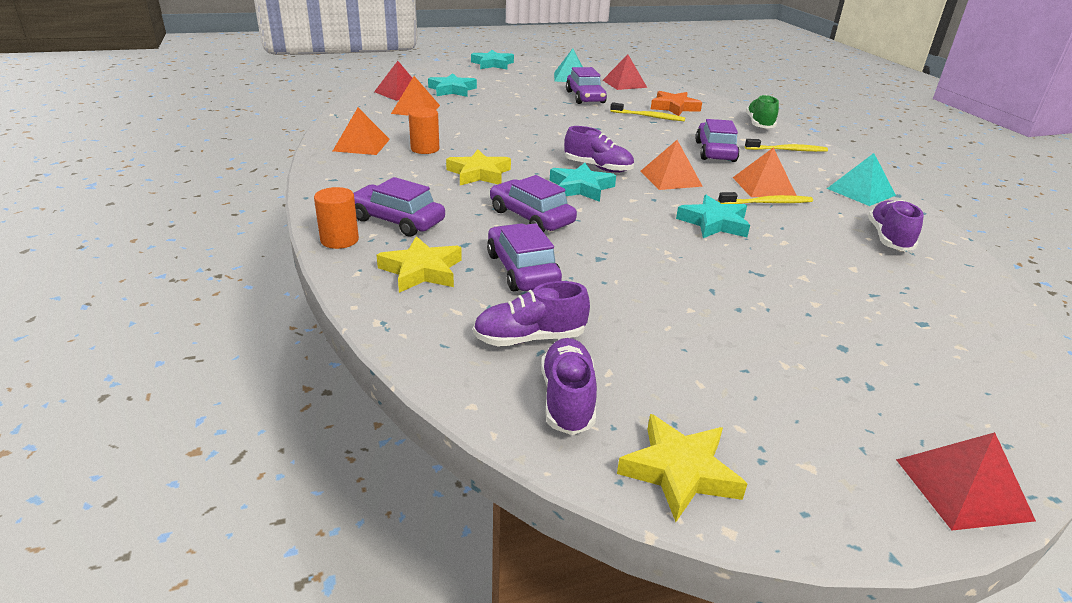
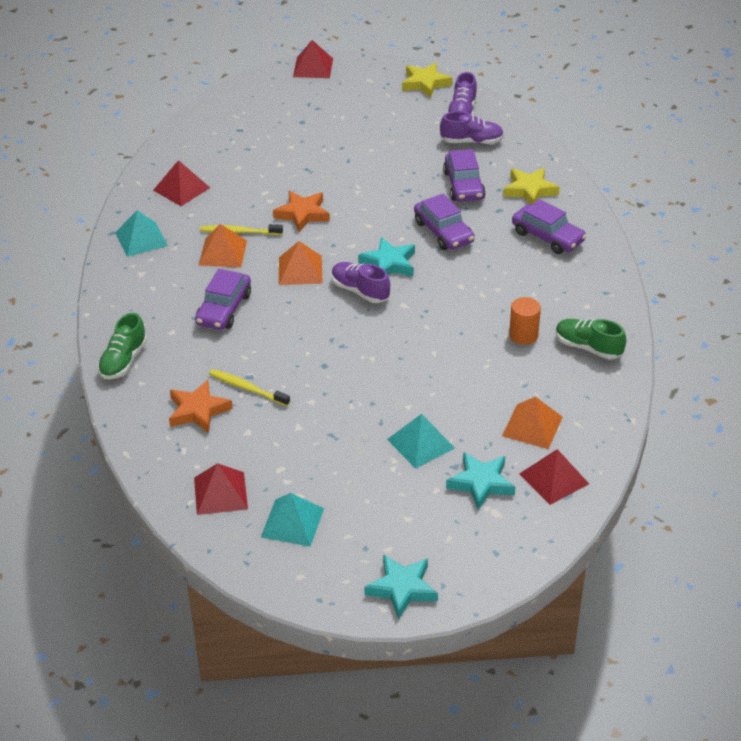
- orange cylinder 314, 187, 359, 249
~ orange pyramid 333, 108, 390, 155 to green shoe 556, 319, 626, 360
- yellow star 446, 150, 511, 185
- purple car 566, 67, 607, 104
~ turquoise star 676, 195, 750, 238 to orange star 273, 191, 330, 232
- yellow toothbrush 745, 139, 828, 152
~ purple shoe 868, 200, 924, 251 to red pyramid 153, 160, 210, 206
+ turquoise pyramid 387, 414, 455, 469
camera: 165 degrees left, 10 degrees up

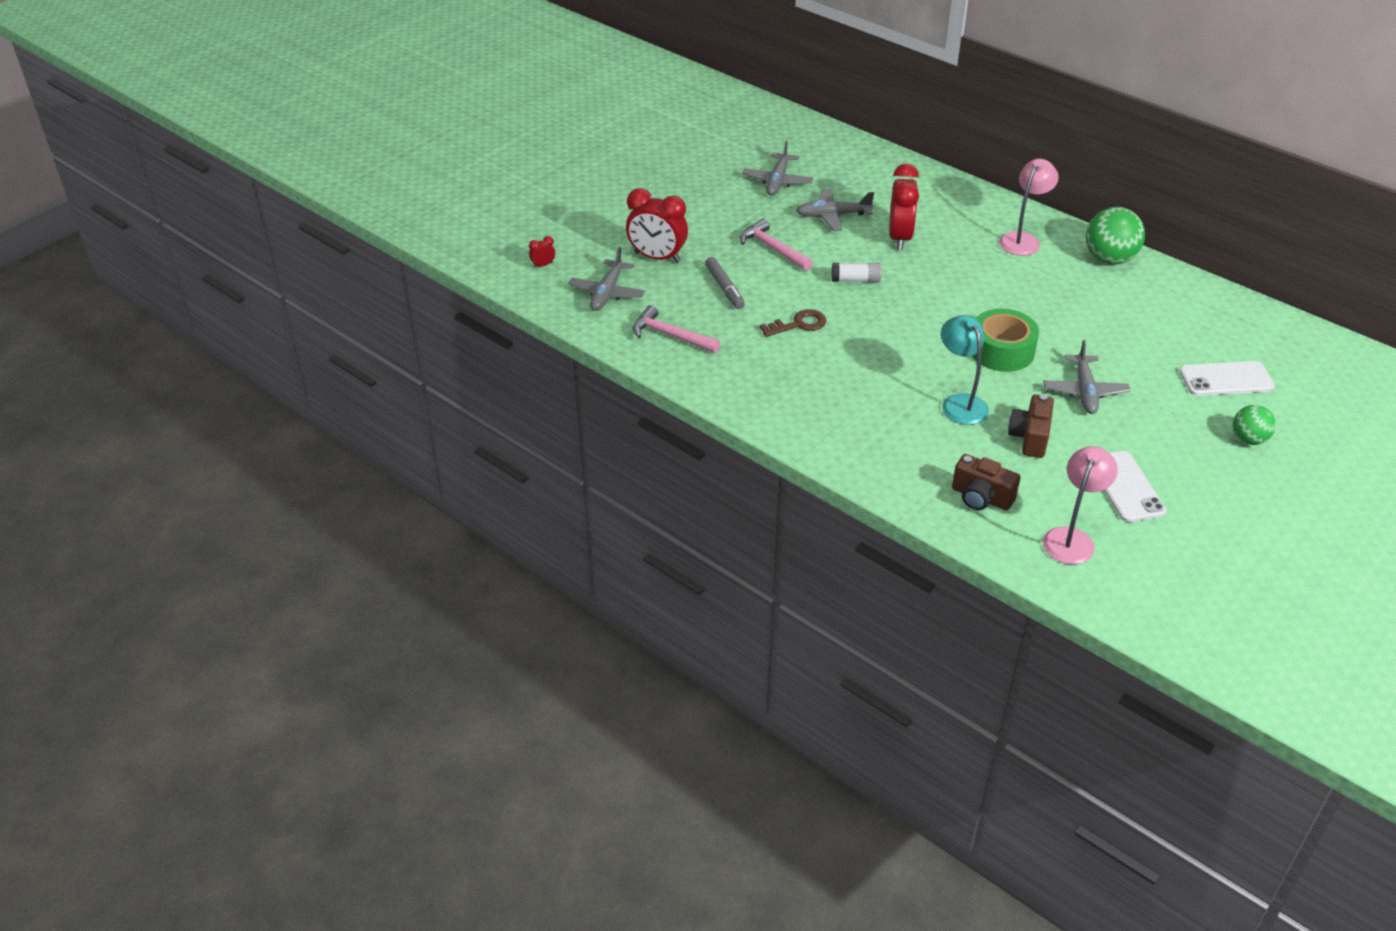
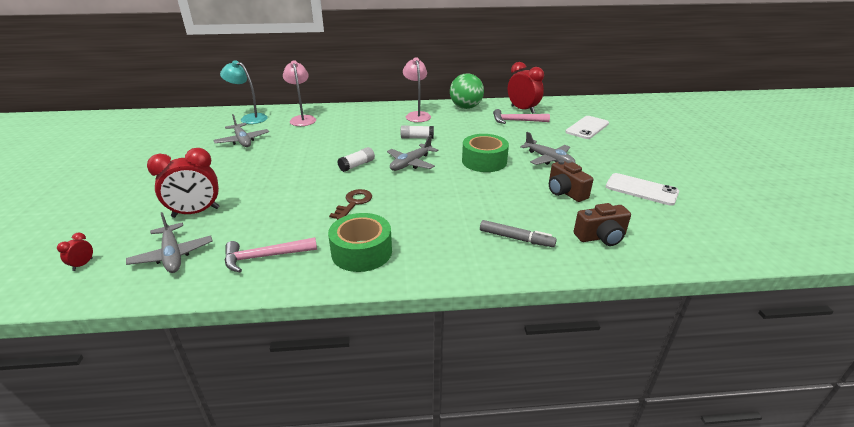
~ grey marker 705, 257, 745, 309 to 480, 220, 557, 247
~ pink hammer 740, 219, 813, 271 to 493, 109, 550, 124
~ grey plane 796, 189, 874, 231 to 387, 135, 438, 171
~ red clock 889, 163, 919, 250 to 508, 62, 544, 114
~ turquoise lamp 941, 315, 989, 425 to 220, 60, 268, 124
~ pink lamp 1043, 446, 1118, 564 to 283, 60, 316, 126
- green ball 1233, 405, 1276, 445
+ green tape 328, 213, 392, 272
+ white glue stick 401, 125, 434, 139
camera: 45 degrees left, 10 degrees down

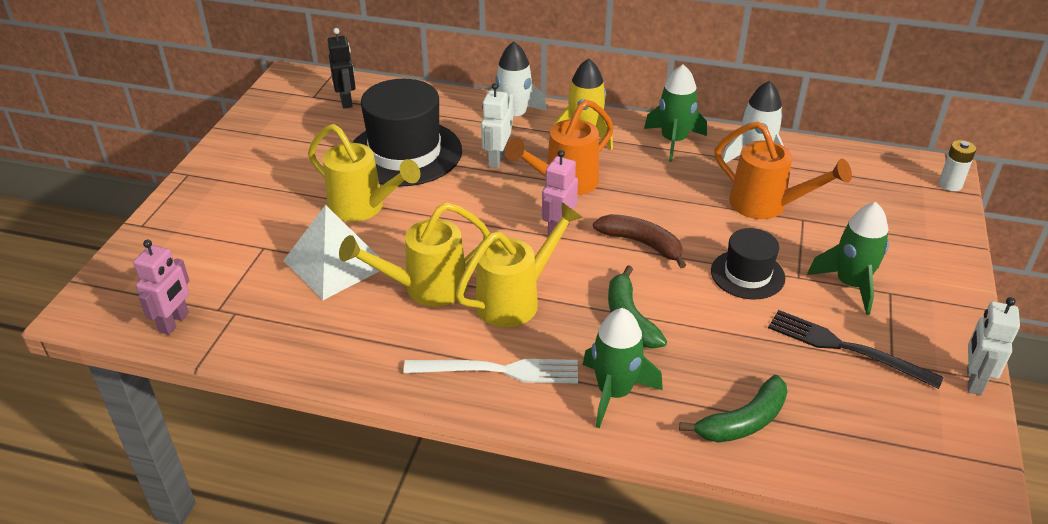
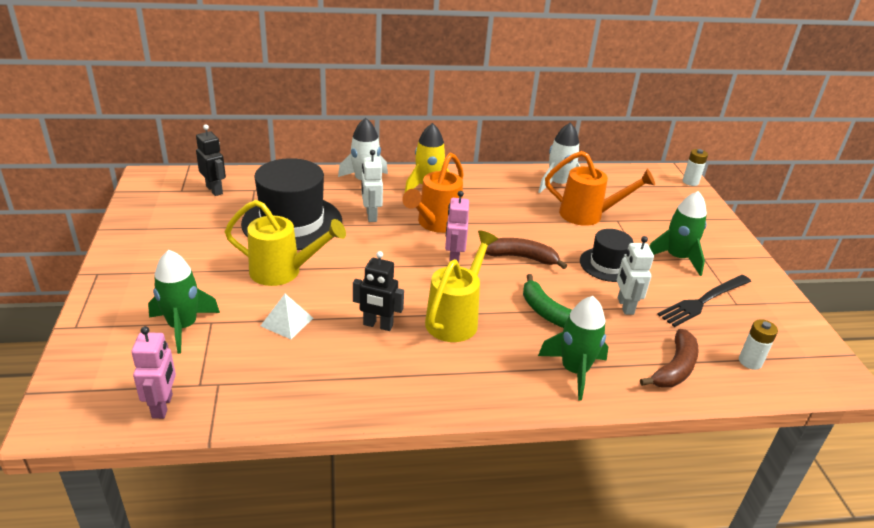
~ white pyramid 283, 205, 379, 300 = 261, 294, 313, 339 x0.55
~ yellow watering can 339, 202, 490, 306 to black robot 353, 251, 404, 331
- white fork 403, 359, 578, 383
~ green rocket 644, 64, 707, 162 to 148, 250, 220, 354
~ green banana 679, 375, 787, 443 to brown banana 640, 329, 699, 388
~ black fork 768, 310, 944, 389 = 657, 275, 751, 327 45 degrees counterclockwise
~ white robot 967, 297, 1020, 395 to 617, 236, 654, 315
+ white battery 739, 319, 778, 370
camera: 25 degrees left, 5 degrees down

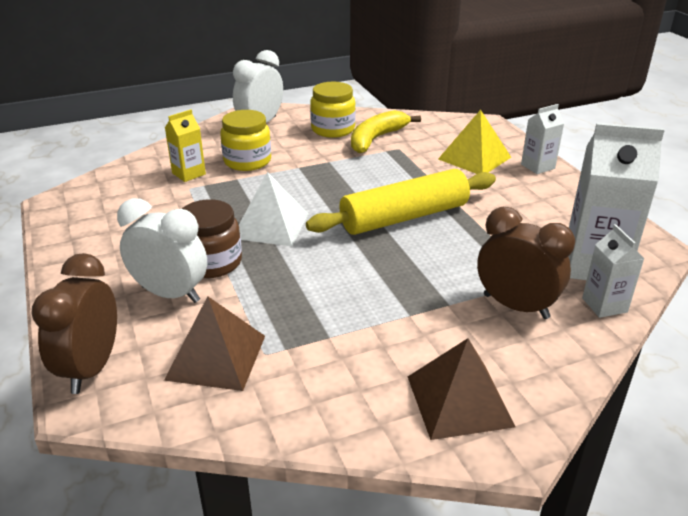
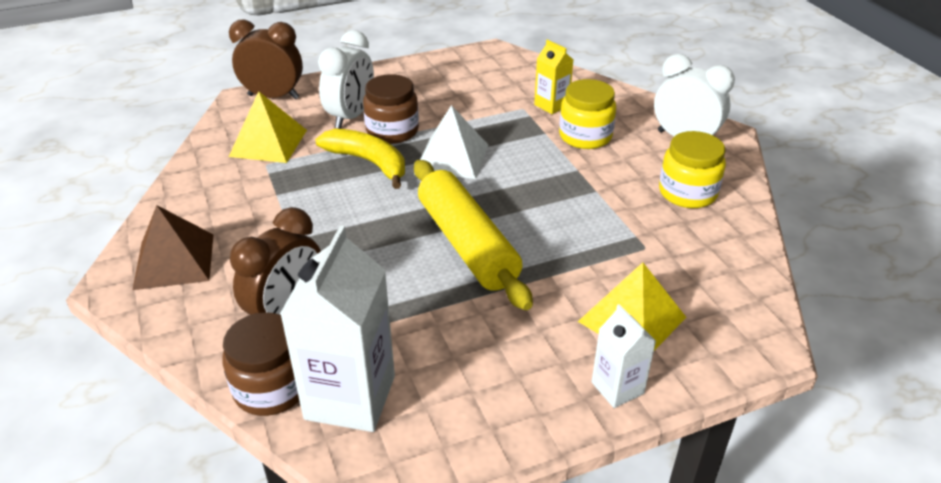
~ brown pyramid 164, 296, 265, 391 to yellow pyramid 229, 91, 307, 163
~ yellow banana 351, 110, 421, 153 to 315, 129, 405, 189
~ white carton 582, 224, 645, 318 to brown jar 222, 312, 299, 416
camera: 90 degrees right, 5 degrees up

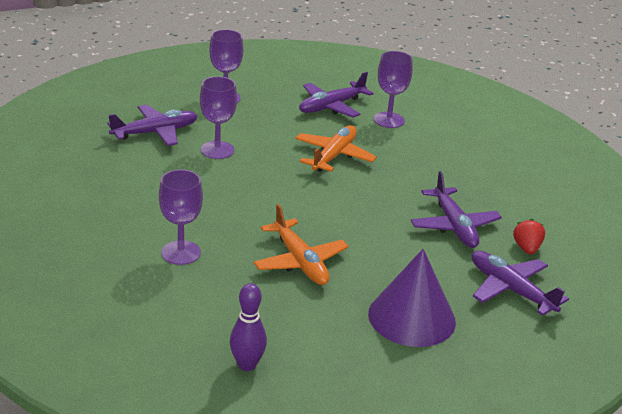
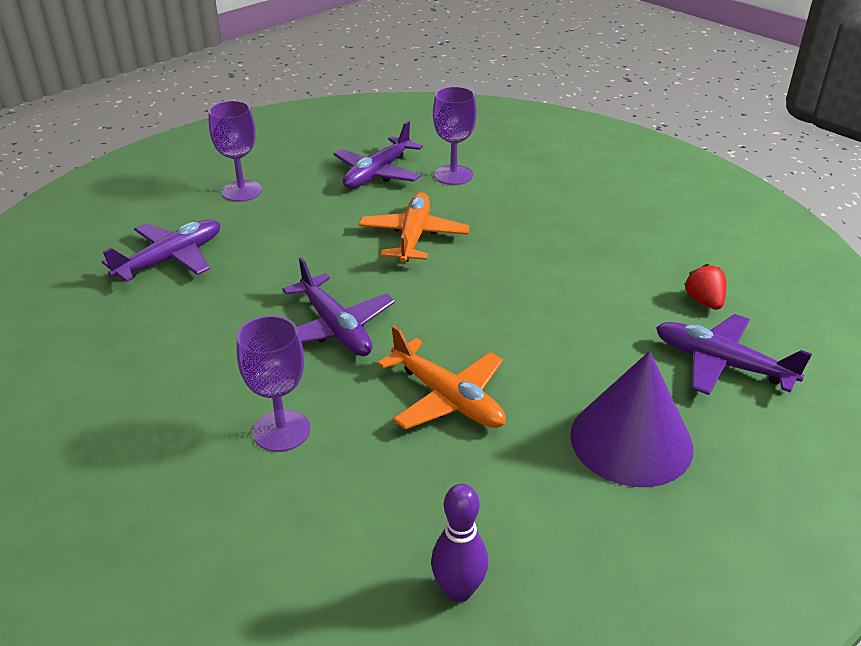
- purple goblet 200, 76, 237, 159
~ purple plane 411, 171, 502, 248 to 283, 257, 395, 356
camera: 15 degrees left, 5 degrees up

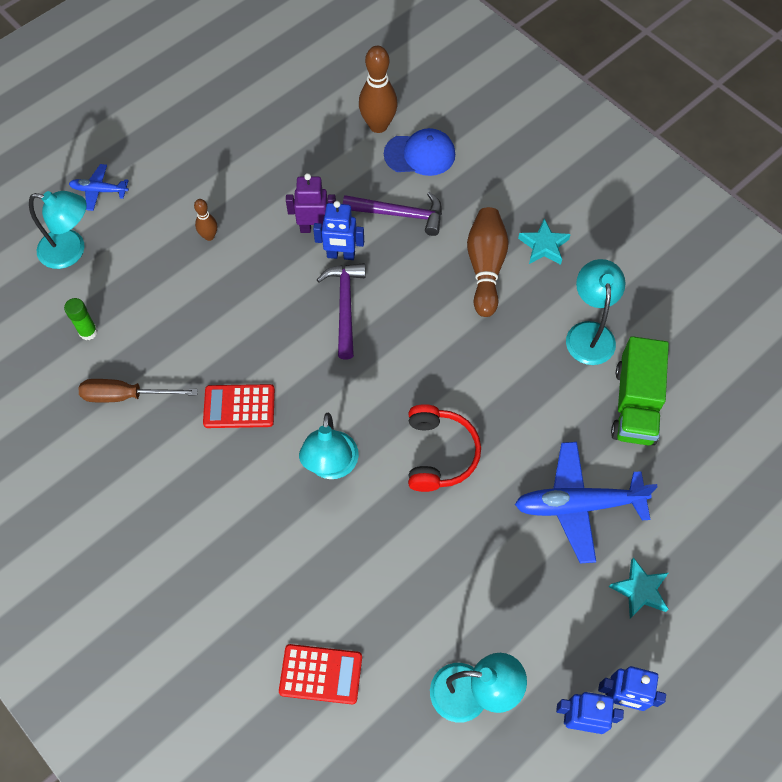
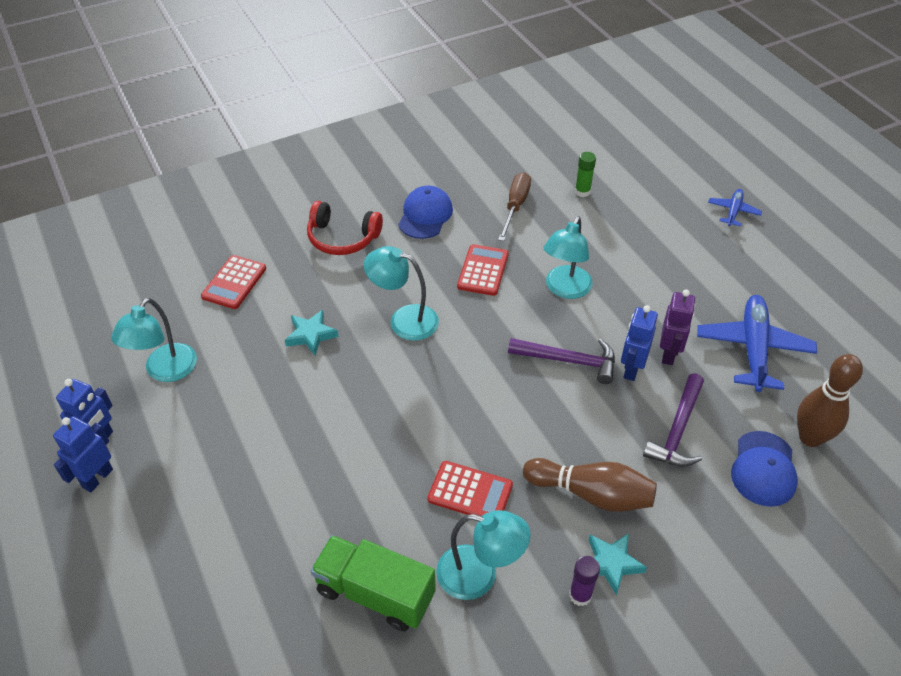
~ turquoise lamp 29, 191, 87, 269 to 543, 216, 593, 299
- brown bowling pin 194, 199, 217, 241
~ red headphones 408, 404, 481, 492 to 307, 201, 383, 255
~ blue plane 515, 442, 658, 563 to 697, 295, 817, 392
~ turquoise star 609, 557, 669, 619 to 285, 310, 339, 355
+ blue cap 398, 186, 453, 239
+ red calculator 428, 461, 513, 517
+ purple glue stick 569, 556, 600, 606
camera: 105 degrees right, 15 degrees down

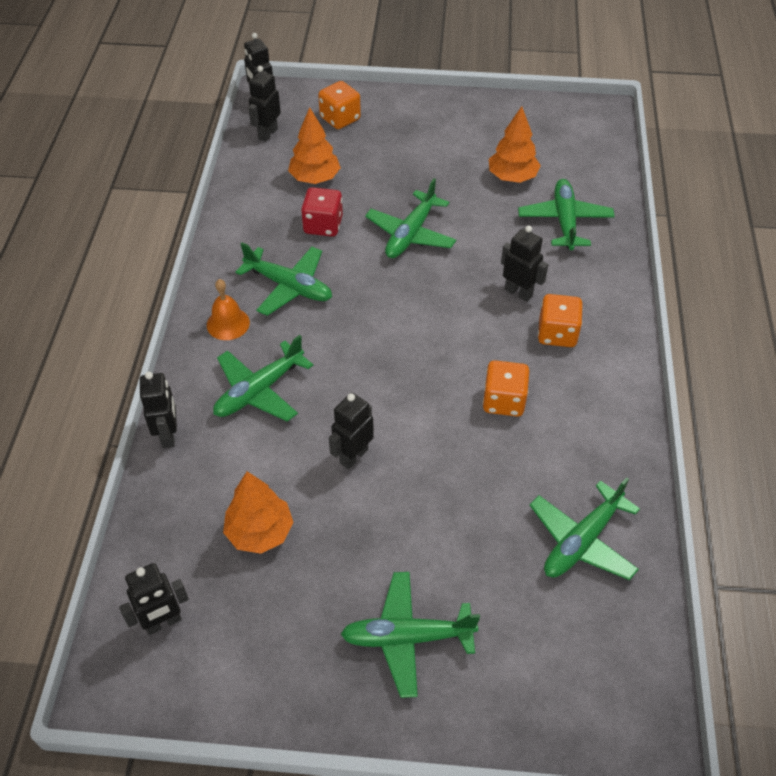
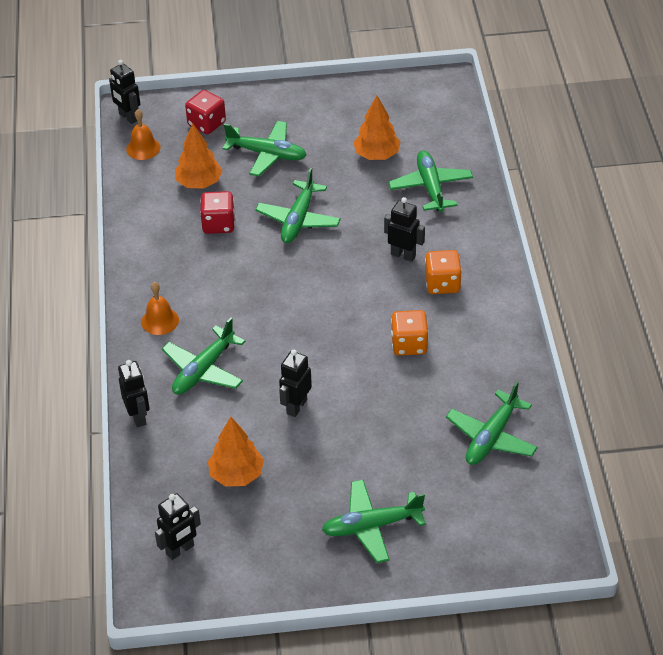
~ green plane 236, 242, 332, 316 to 223, 121, 306, 176
~ black robot 248, 66, 281, 142 to orange bell 126, 109, 160, 160
~ orange dice 318, 81, 361, 129 to red dice 185, 90, 226, 134
camera: 10 degrees left, 5 degrees down

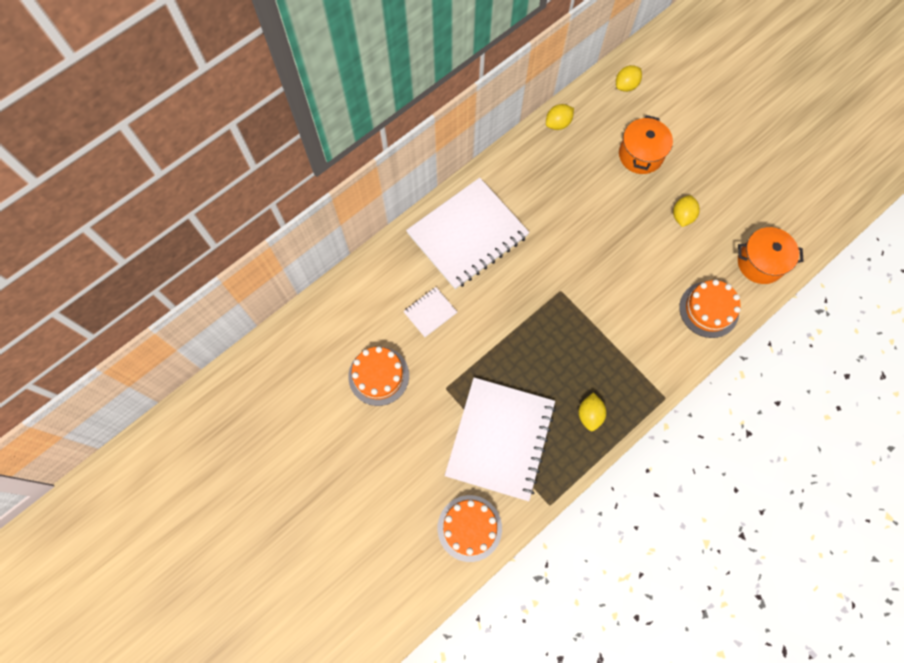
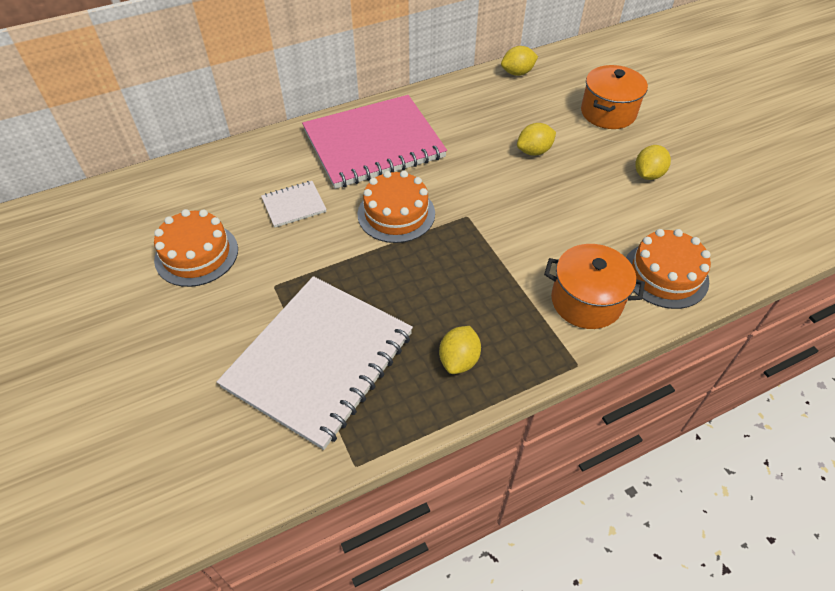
~ white notebook 406, 178, 530, 289 to pink notebook 302, 95, 447, 189
~ orange cake 438, 495, 502, 562 to 357, 171, 435, 243
~ yellow lemon 616, 65, 642, 92 to 517, 123, 556, 156
~ orange pot 738, 227, 804, 284 to 544, 244, 645, 329
camera: 15 degrees right, 20 degrees down

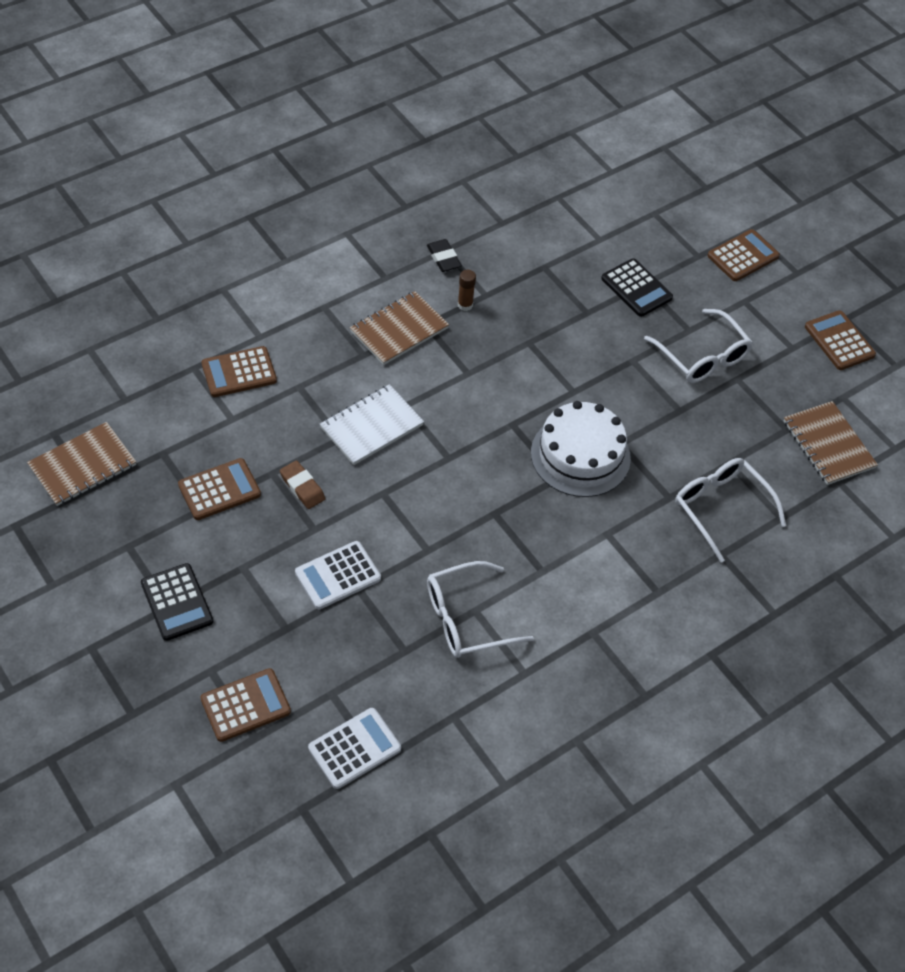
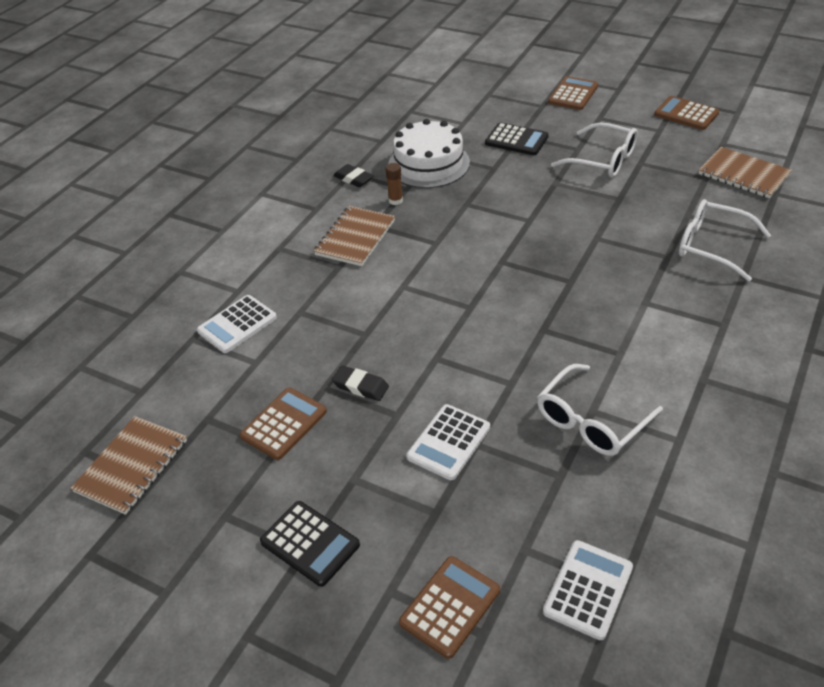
~ brown calculator 201, 346, 277, 397 to white calculator 197, 295, 277, 353
~ brown eraser 280, 460, 325, 509 to black eraser 332, 365, 389, 401
- white notebook 320, 384, 424, 465
~ white cake 531, 401, 631, 497 to 388, 119, 470, 188
camera: 20 degrees left, 10 degrees down

